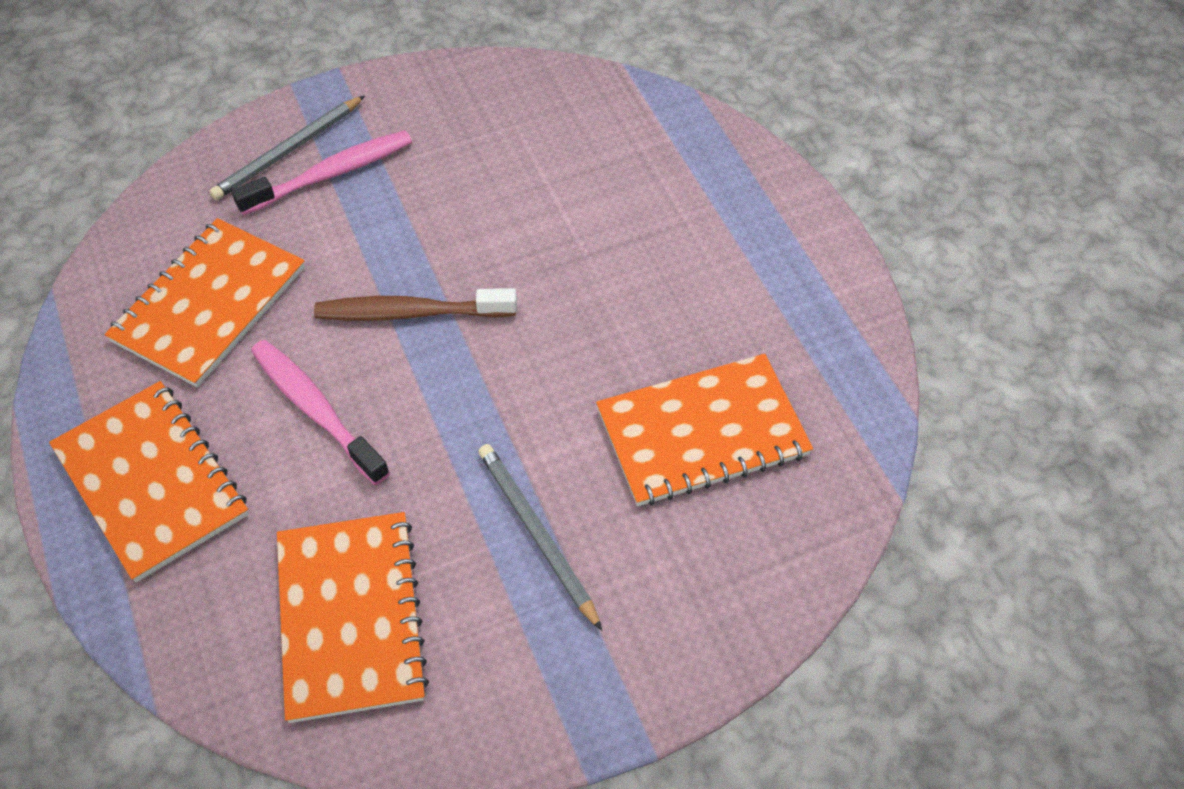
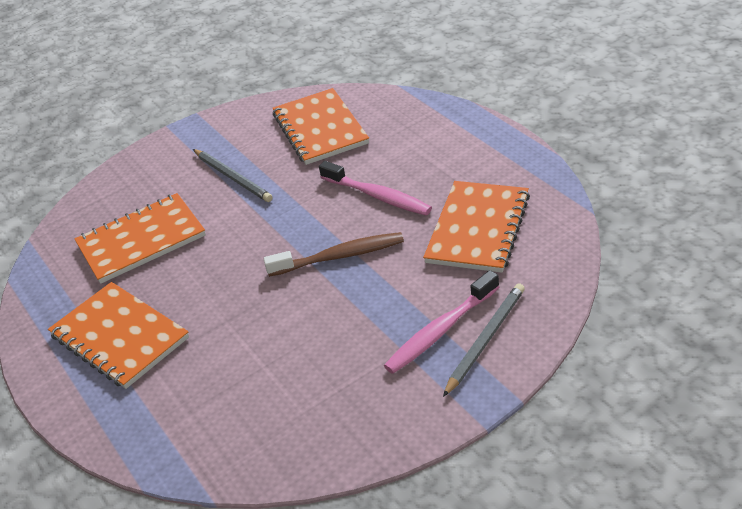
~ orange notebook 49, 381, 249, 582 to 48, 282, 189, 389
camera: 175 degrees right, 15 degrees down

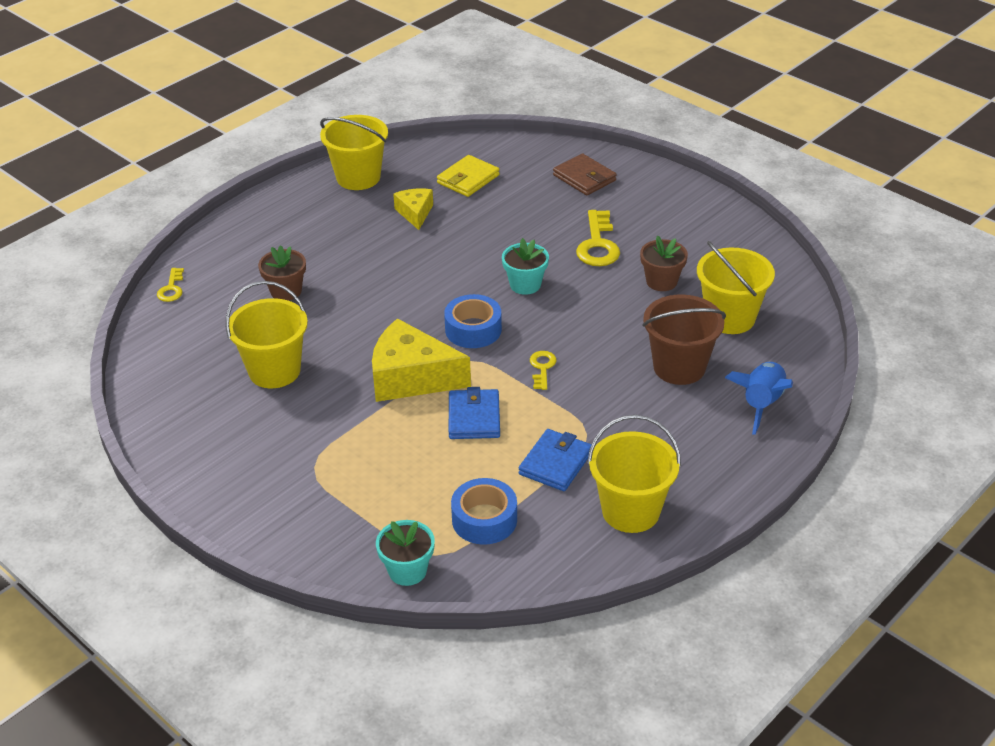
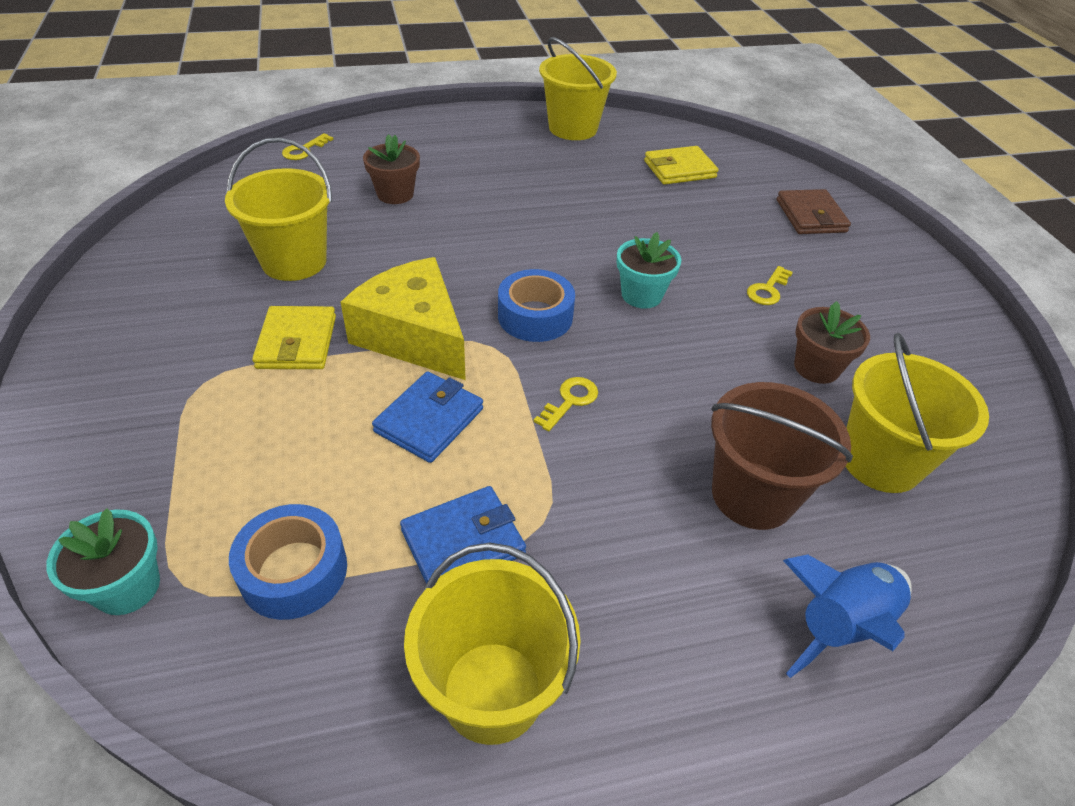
- yellow cheese 393, 189, 433, 230
~ yellow key 576, 210, 620, 266 = 747, 266, 793, 305 x0.56
+ yellow wallet 252, 306, 336, 369
camera: 30 degrees right, 5 degrees up

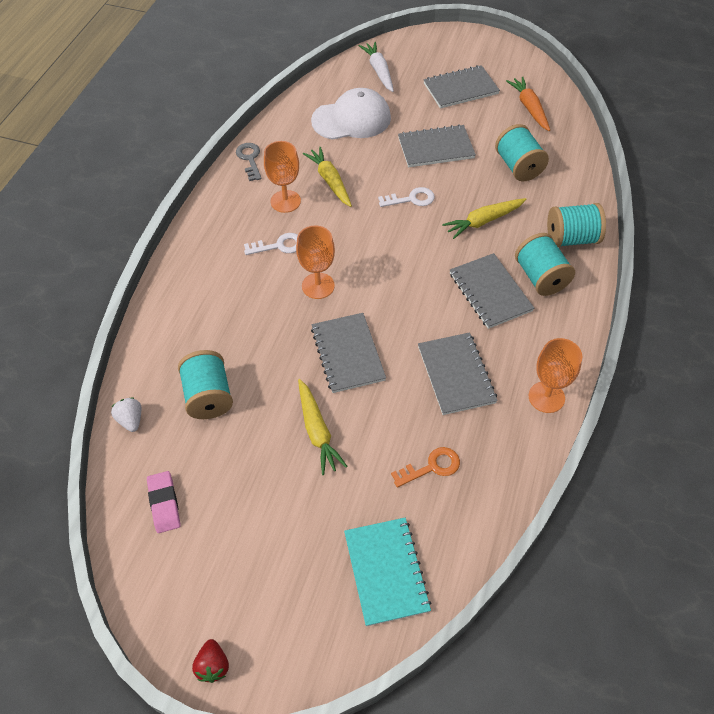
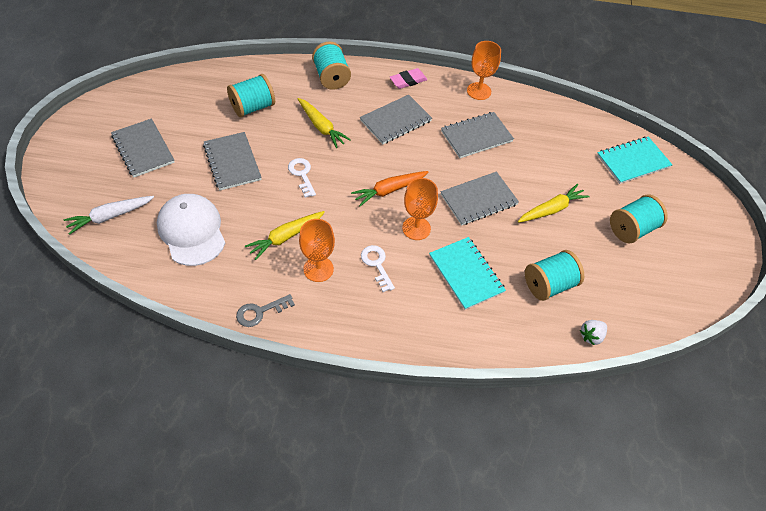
~ pink eraser 147, 471, 181, 533 to 390, 68, 428, 89
- red strawberry 192, 639, 229, 683
- orange key 391, 447, 460, 488
~ orange carrot 506, 77, 550, 131 to 351, 171, 428, 206
~ turquoise spool 515, 233, 575, 296 to 610, 194, 668, 243
+ turquoise notebook 429, 237, 506, 310
camera: 105 degrees left, 0 degrees up

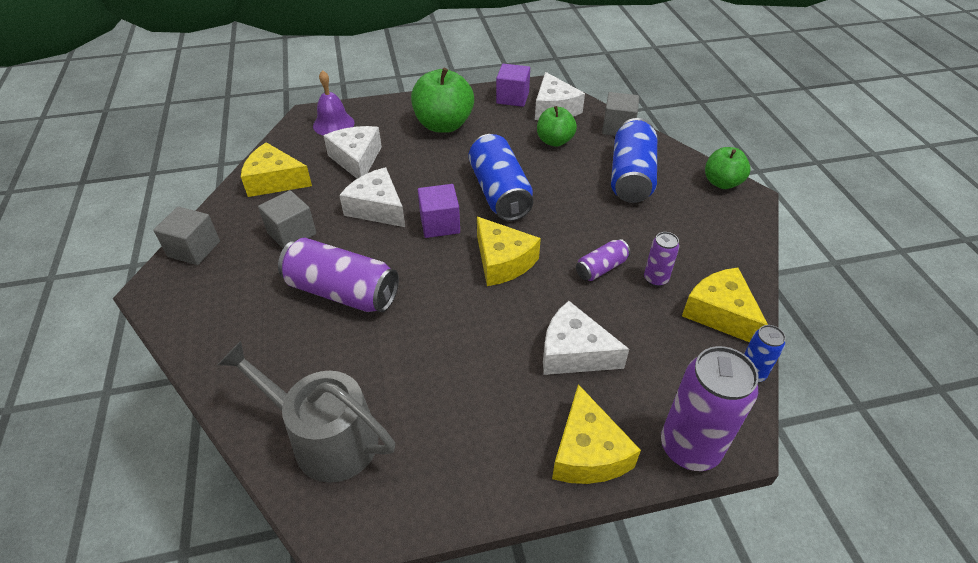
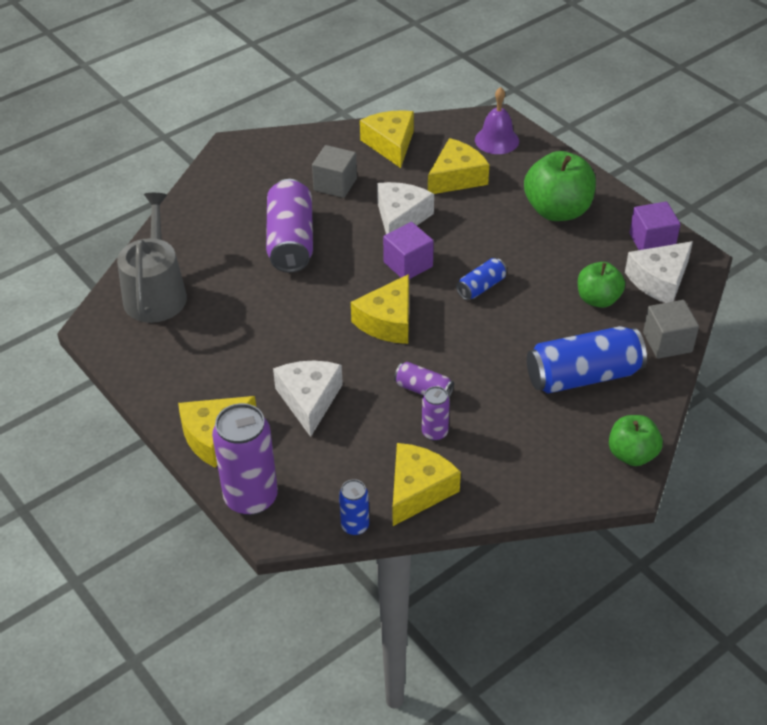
- grey cube 154, 207, 220, 265
~ white cheese 324, 126, 382, 179 to yellow cheese 428, 138, 489, 194
~ blue can 469, 134, 533, 221 = 456, 258, 507, 300 x0.51
camera: 65 degrees right, 0 degrees up

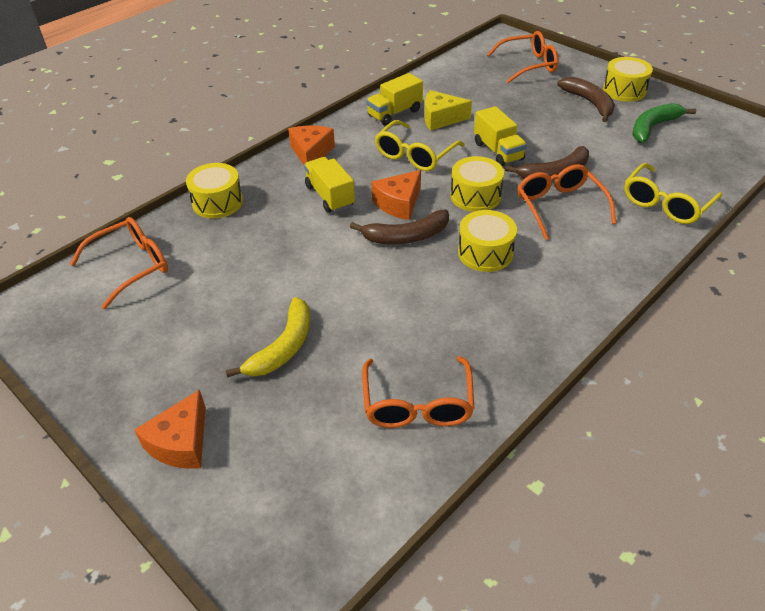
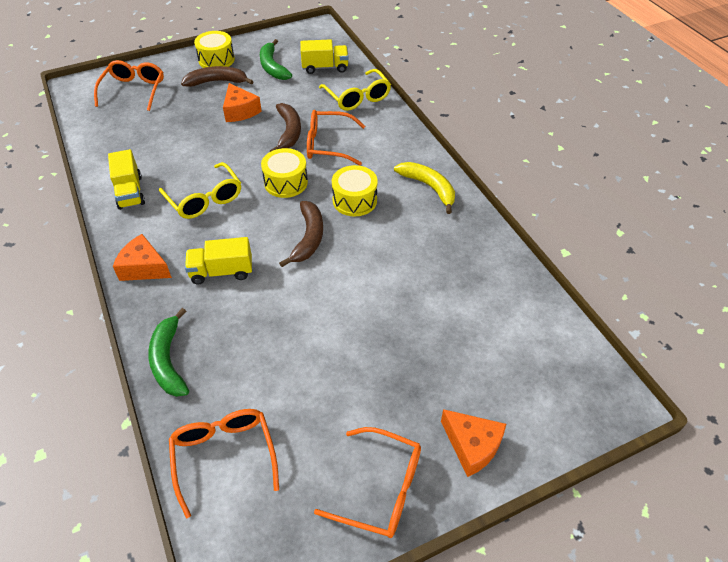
~ yellow drum 186, 163, 243, 219 to green banana 148, 308, 189, 397
~ yellow banana 226, 297, 310, 377 to 394, 162, 455, 214
~ orange glasses 362, 356, 475, 428 to 314, 427, 421, 538
~ orange cheese 371, 170, 421, 220 to 223, 83, 262, 122
- yellow cheese 425, 90, 472, 131
~ yellow truck 474, 106, 527, 166 to 300, 39, 348, 74
camera: 70 degrees left, 5 degrees up

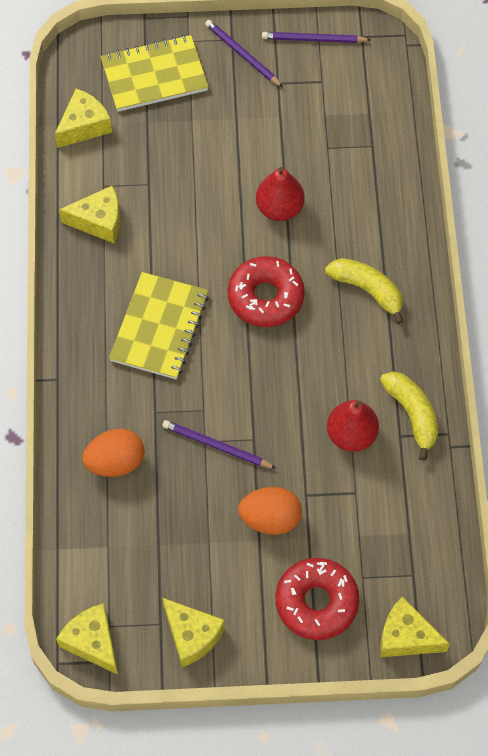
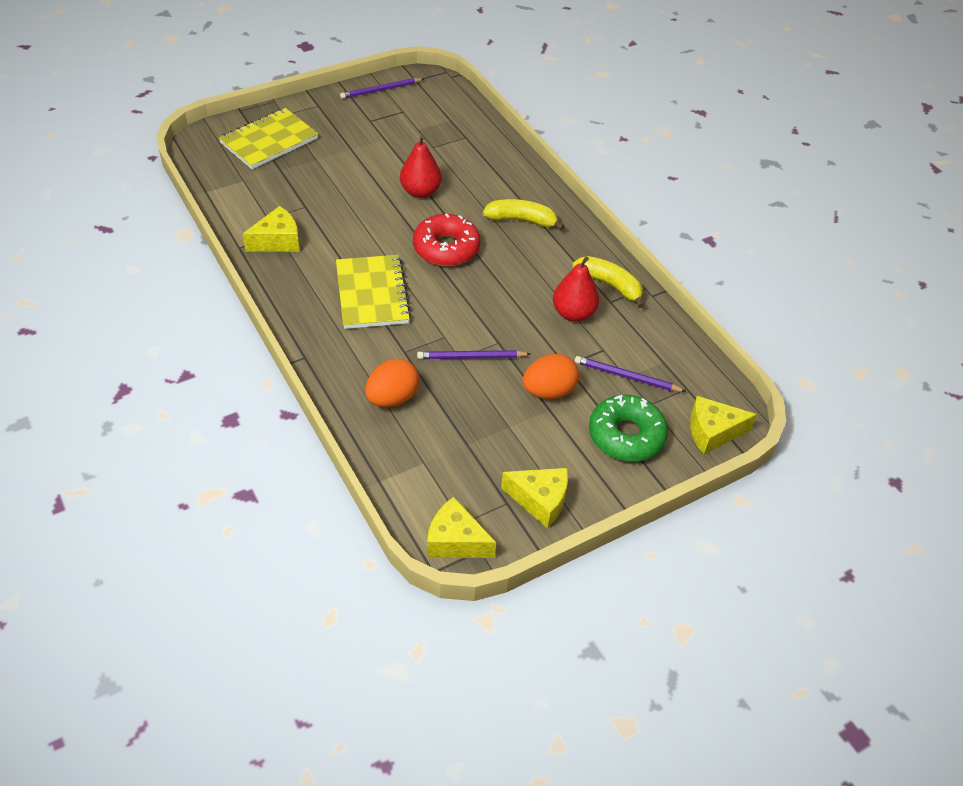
- yellow cheese 55, 89, 112, 148
~ purple pencil 205, 20, 283, 87 to 575, 356, 686, 392
~ red donut 276, 558, 359, 640 to green donut 589, 395, 668, 462
camera: 30 degrees left, 15 degrees down

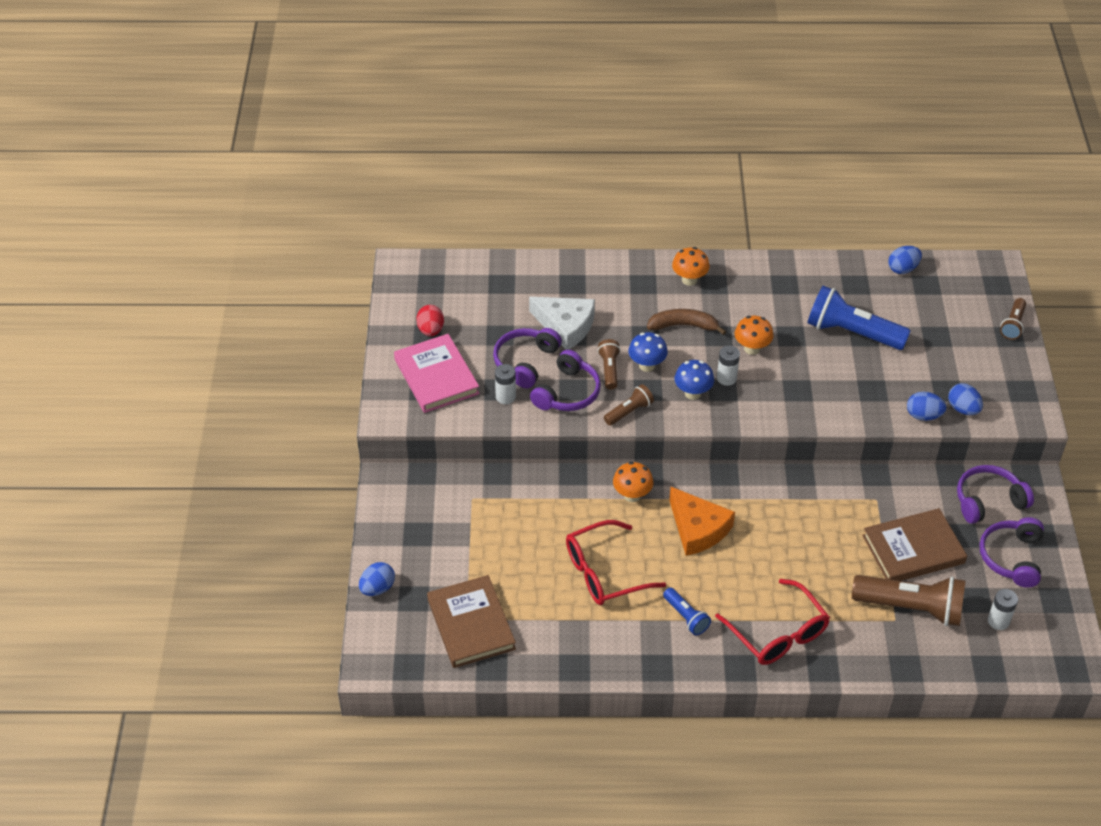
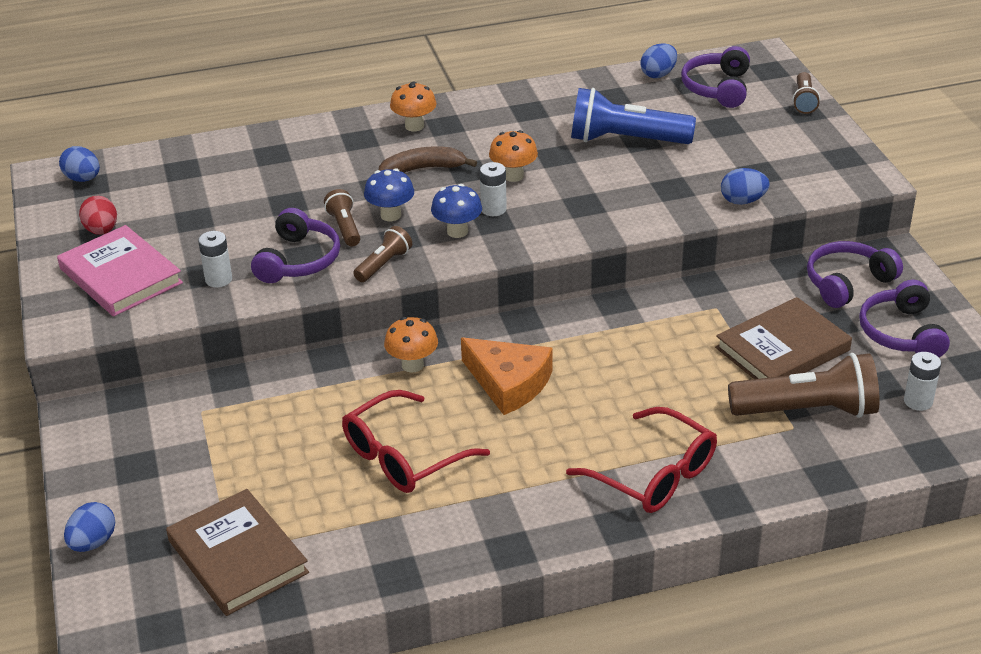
~ purple headphones 493, 328, 562, 388 to 681, 46, 750, 108
- white cheese 529, 297, 595, 350
- blue flashlight 663, 587, 711, 635
~ blue egg 948, 383, 983, 415 to 59, 146, 100, 182
camera: 15 degrees left, 10 degrees down

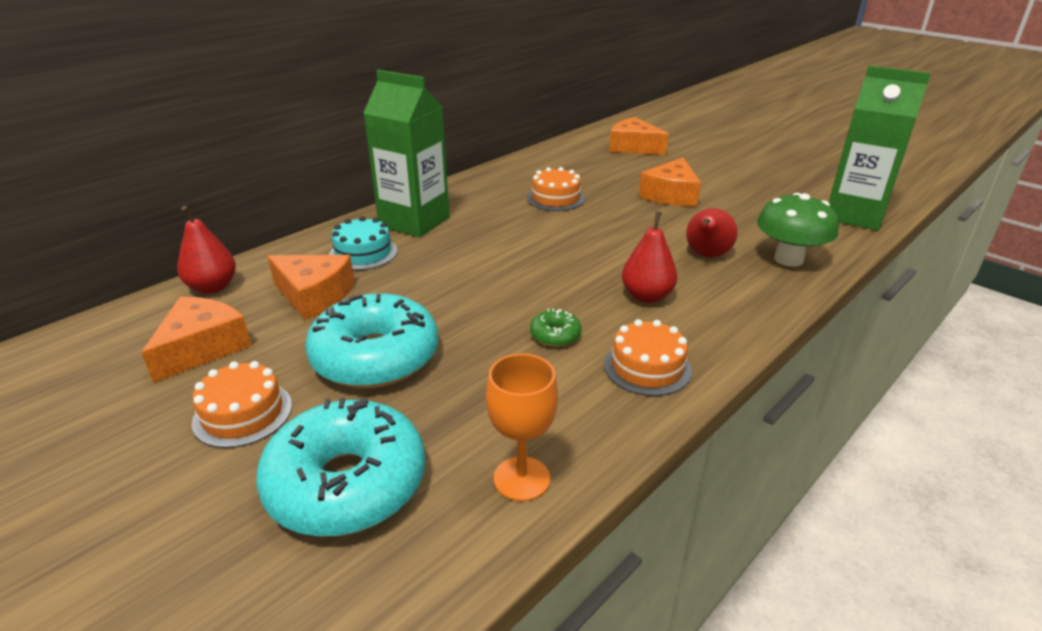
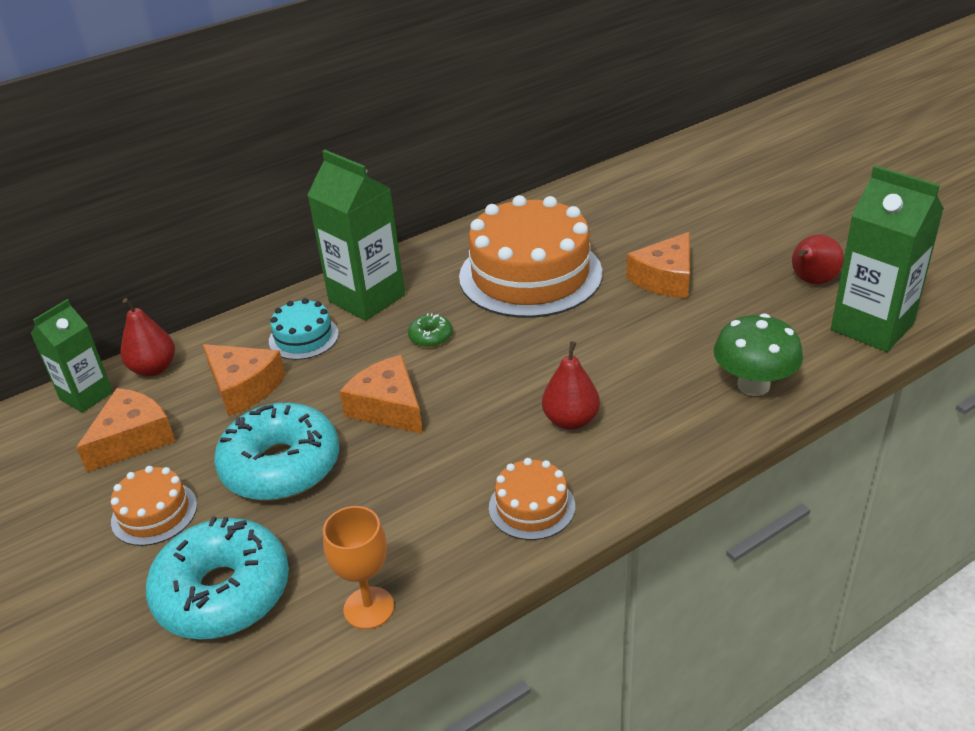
~ orange cake 527, 167, 585, 211 = 459, 195, 602, 318 x2.17
~ green donut 530, 309, 582, 347 to 408, 313, 453, 347
~ orange cheese 609, 117, 669, 155 to 339, 355, 423, 434
~ red pear 686, 208, 737, 257 to 792, 234, 844, 285
+ green carton 30, 299, 113, 413
camera: 15 degrees right, 5 degrees up

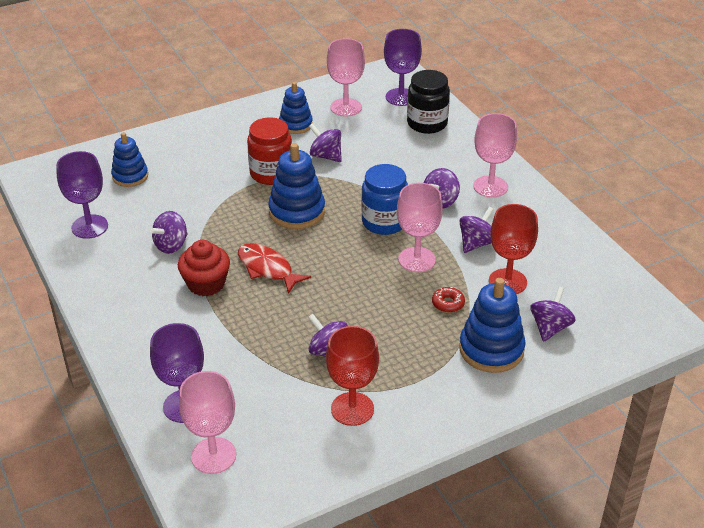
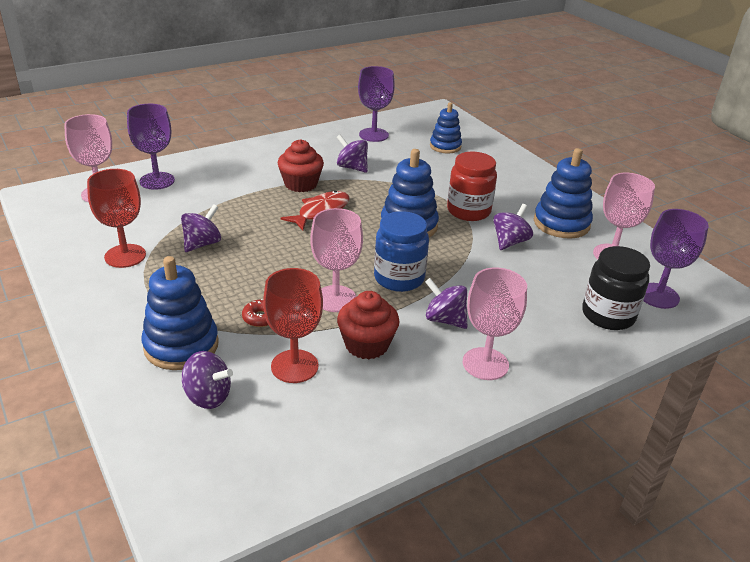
~ blue stacking toy 279, 82, 313, 134 = 534, 148, 593, 239 x1.51
~ purple spinning top 459, 207, 494, 253 to red cupcake 337, 291, 400, 360
camera: 85 degrees right, 5 degrees down

